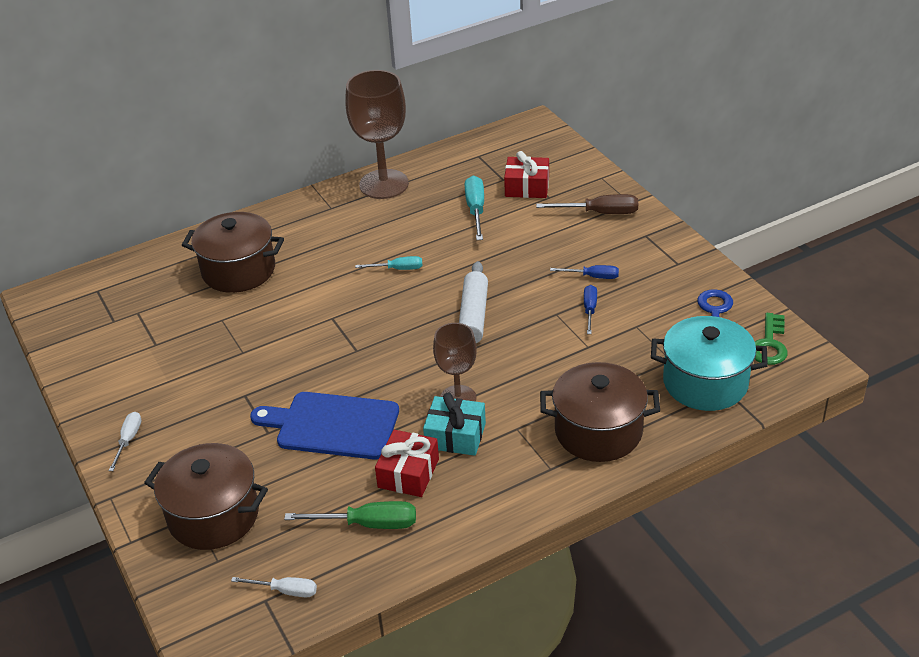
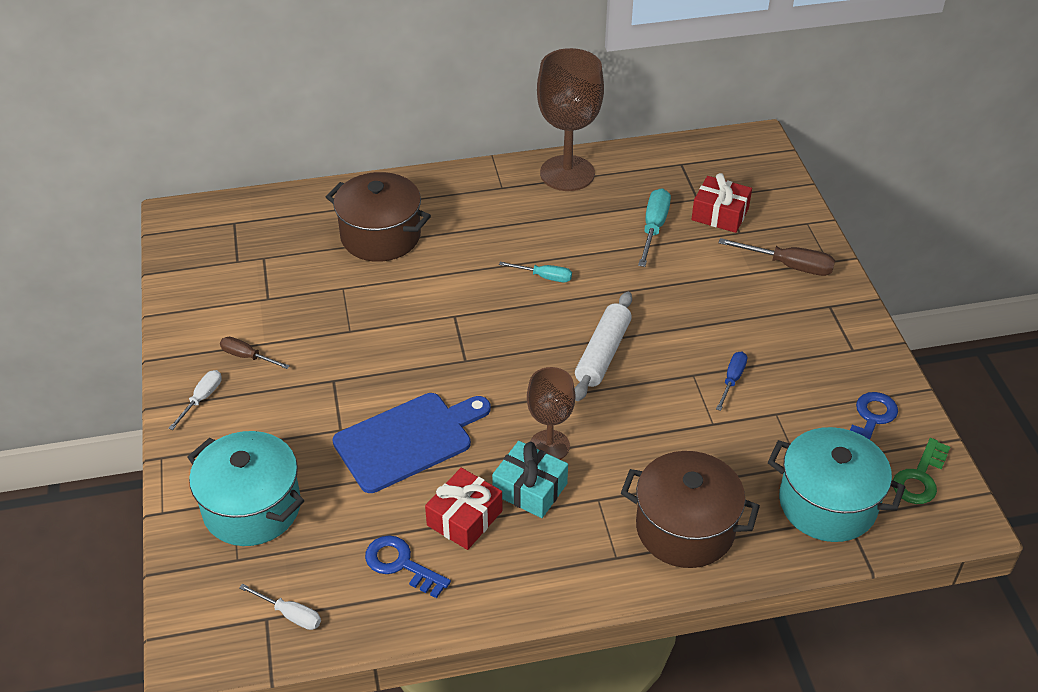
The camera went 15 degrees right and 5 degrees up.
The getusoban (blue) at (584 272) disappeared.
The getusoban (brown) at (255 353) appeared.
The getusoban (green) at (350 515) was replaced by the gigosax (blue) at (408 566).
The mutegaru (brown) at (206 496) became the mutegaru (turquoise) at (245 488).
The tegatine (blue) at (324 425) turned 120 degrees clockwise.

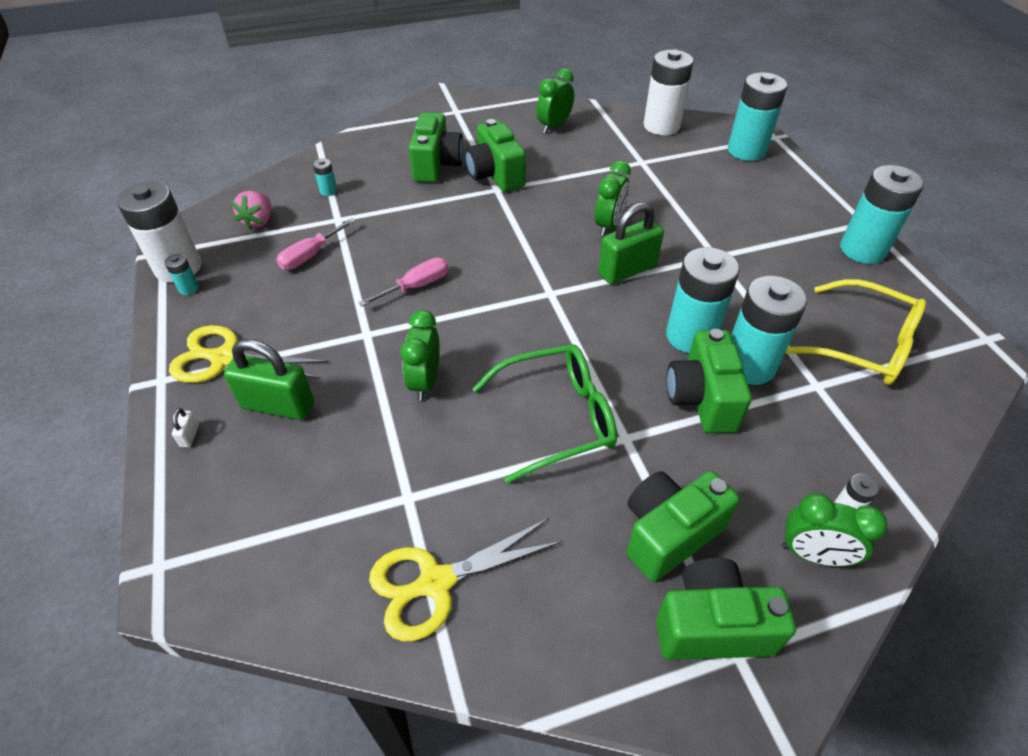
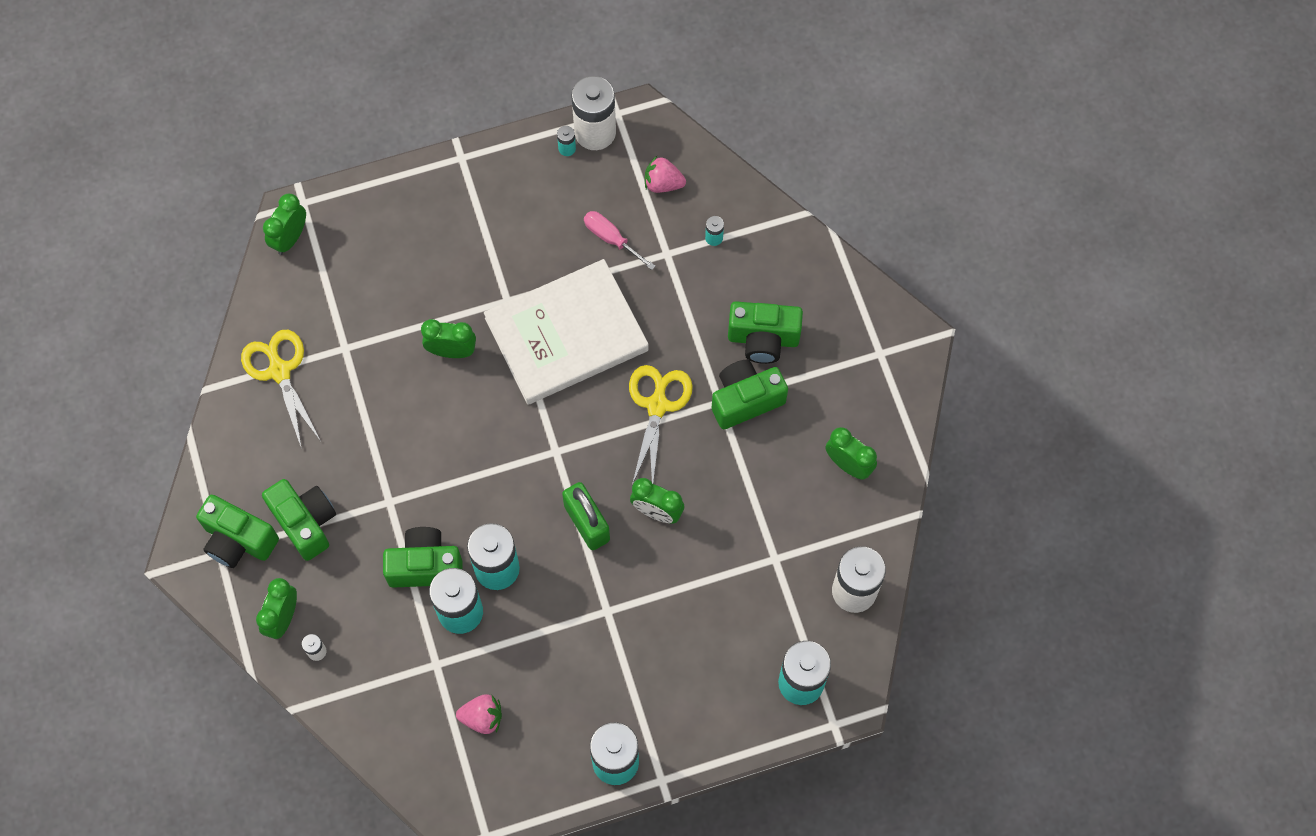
The camera went 90 degrees right and 20 degrees up.
The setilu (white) at (185 427) disappeared.
The setilu (green) at (269 379) disappeared.
The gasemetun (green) at (544 414) disappeared.
The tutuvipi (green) at (284 224) appeared.
The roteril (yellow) moved from (249 354) to (661 425).
The getusoban (pink) at (404 282) was replaced by the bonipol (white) at (566 331).
The gasemetun (yellow) at (855 332) was replaced by the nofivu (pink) at (479 714).
The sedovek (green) at (726 609) turned 120 degrees clockwise.

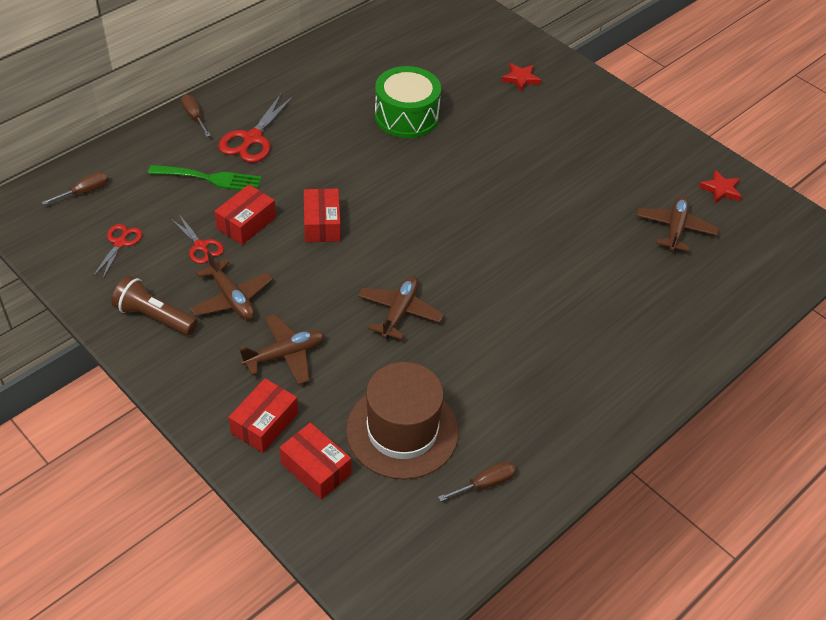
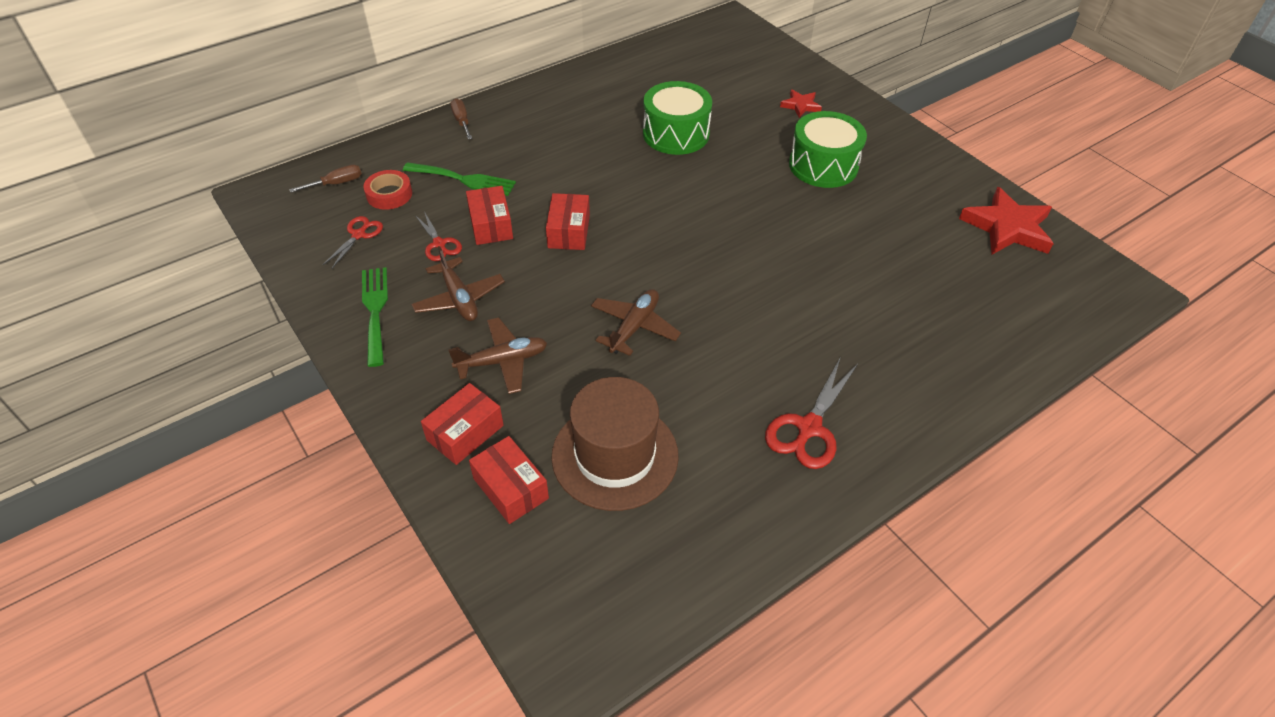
The camera went 10 degrees right and 0 degrees up.
The getusoban (brown) at (477 481) disappeared.
The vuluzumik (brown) at (678 223) disappeared.
The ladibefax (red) at (387 190) appeared.
The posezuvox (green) at (828 149) appeared.
The roteril (red) moved from (256 128) to (811 414).
The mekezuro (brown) at (155 305) was replaced by the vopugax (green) at (375 317).
The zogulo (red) at (245 214) turned 60 degrees counterclockwise.
The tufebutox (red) at (720 186) changed to 1.94 times the size.

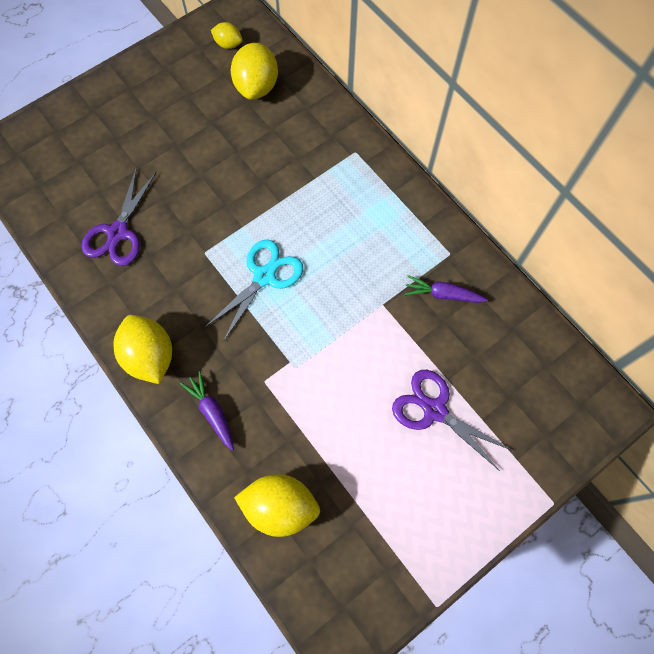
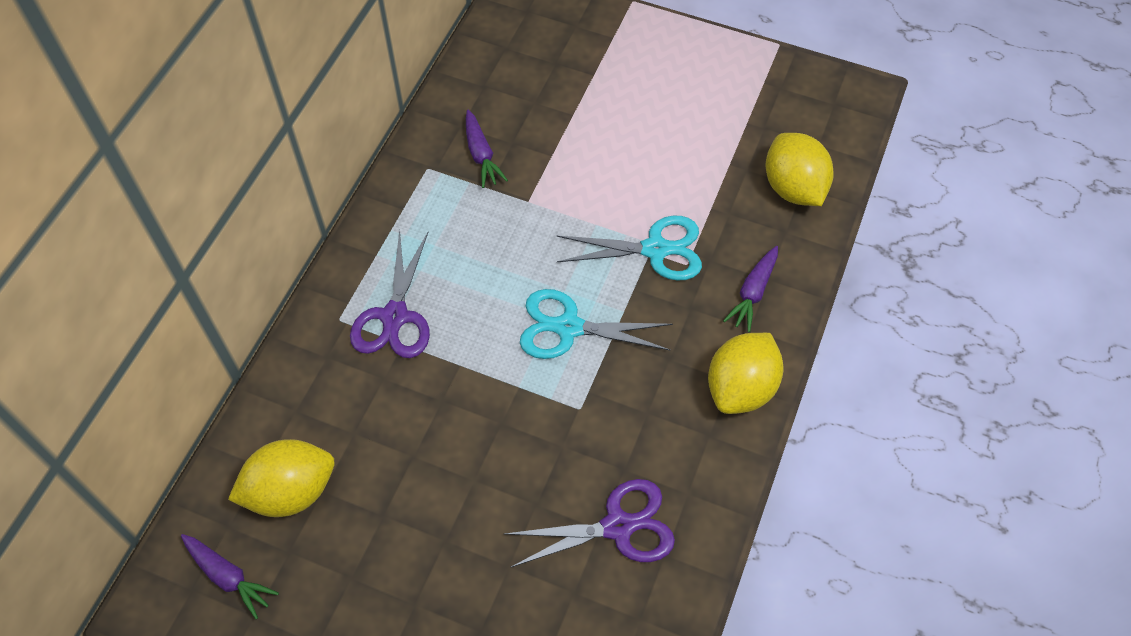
The camera went 120 degrees left and 10 degrees down.
The roteril (turquoise) at (629 248) appeared.
The roteril (purple) moved from (452 420) to (390 293).
The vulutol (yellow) at (227 35) was replaced by the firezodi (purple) at (230 576).

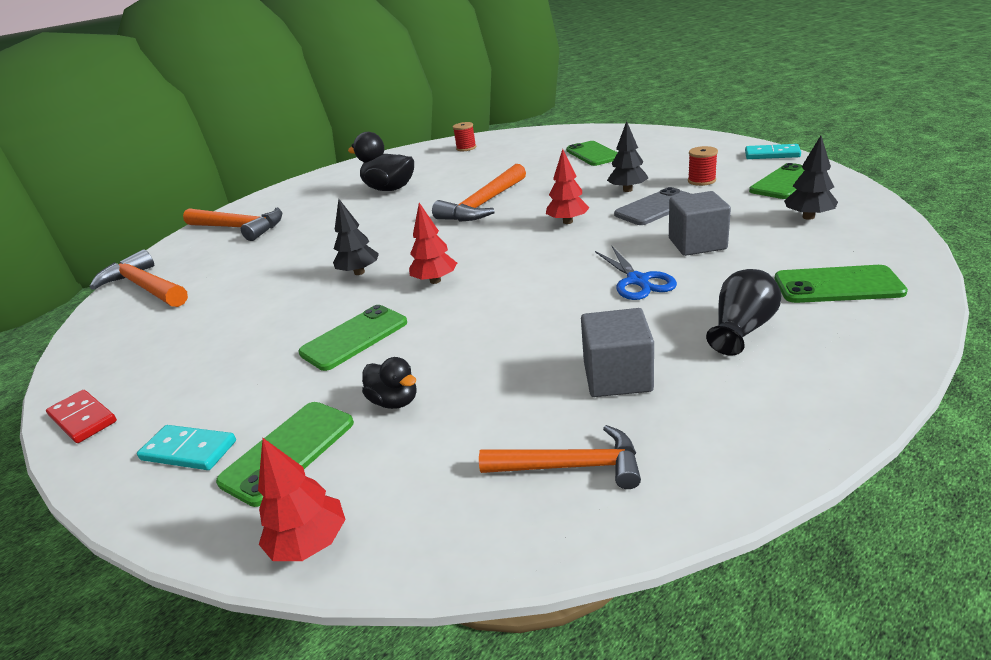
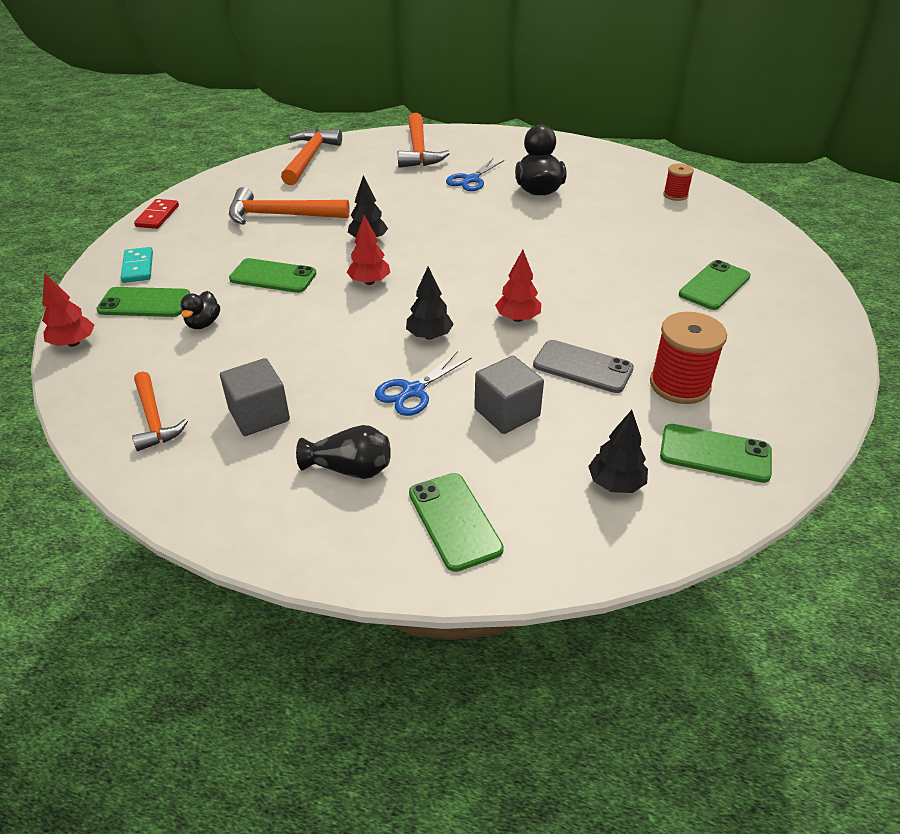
The camera went 55 degrees right and 10 degrees up.
The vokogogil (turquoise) at (773 151) disappeared.
The roteril (blue) at (475 175) appeared.
The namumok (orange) moved from (479 193) to (289 206).
The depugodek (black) moved from (627 156) to (430 303).
The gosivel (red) at (703 166) changed to 1.76 times the size.

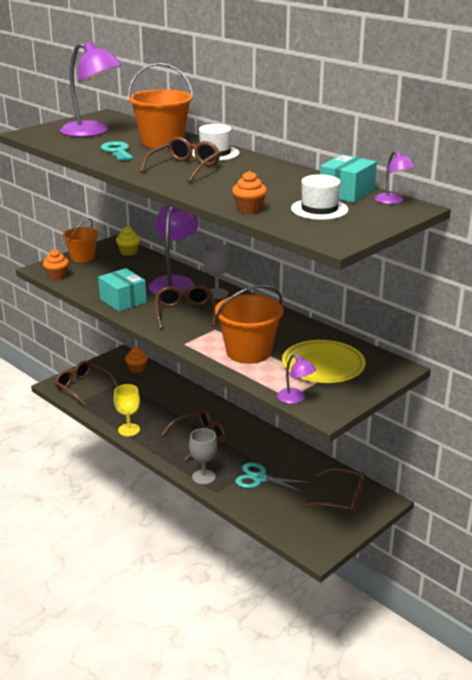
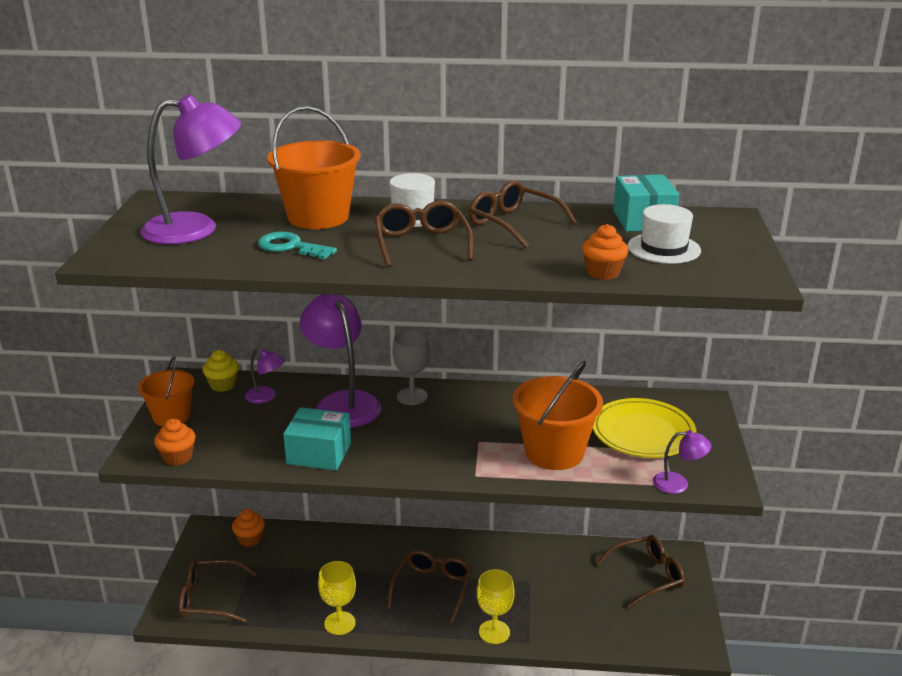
The camera went 40 degrees left and 0 degrees up.
The roteril (turquoise) at (271 477) disappeared.
The gasemetun (brown) moved from (185 307) to (523 214).
The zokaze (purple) moved from (395 177) to (265 376).
The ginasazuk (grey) at (203 456) became the ginasazuk (yellow) at (496 606).

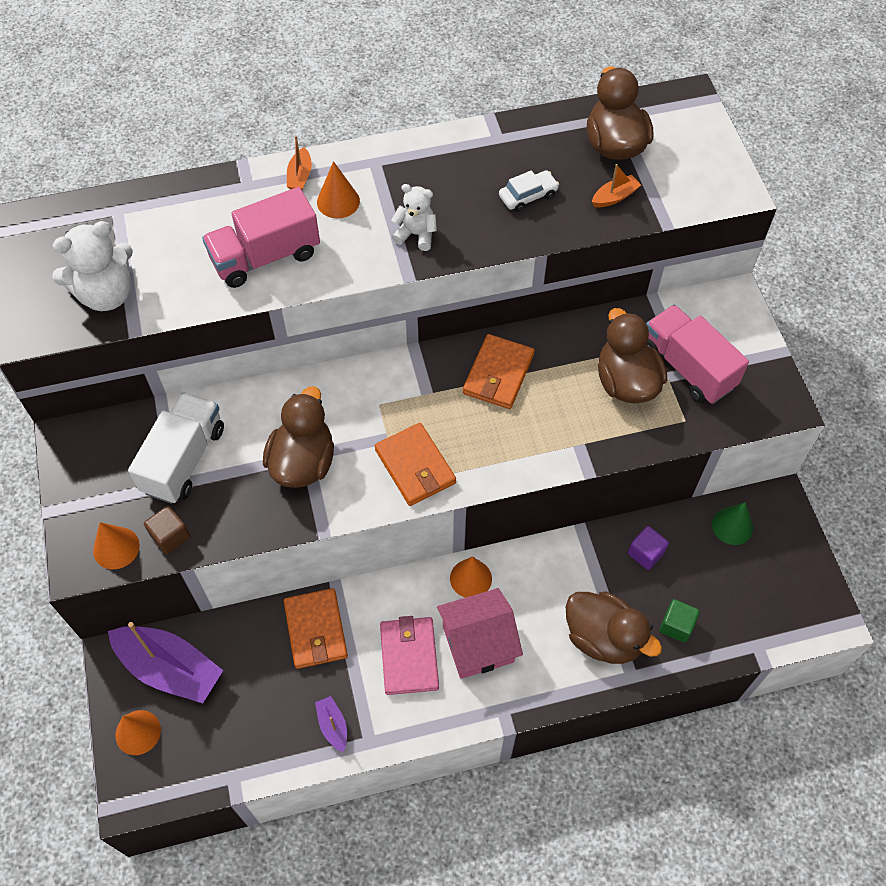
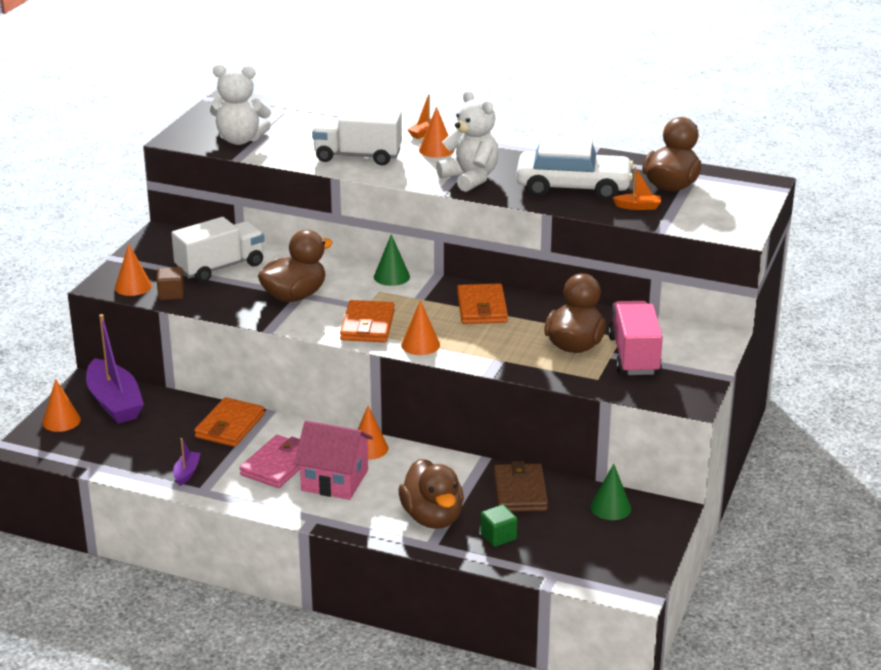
The camera went 35 degrees right and 30 degrees down.
The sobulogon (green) at (392 260) appeared.
The sobulogon (orange) at (420 327) appeared.
The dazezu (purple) at (648 548) was replaced by the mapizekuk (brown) at (521 486).
The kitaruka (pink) at (261 237) became the kitaruka (white) at (357 136).
The mapizekuk (orange) at (498 371) turned 60 degrees counterclockwise.
The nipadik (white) at (414 217) changed to 1.67 times the size.
The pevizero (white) at (529 191) changed to 2.27 times the size.

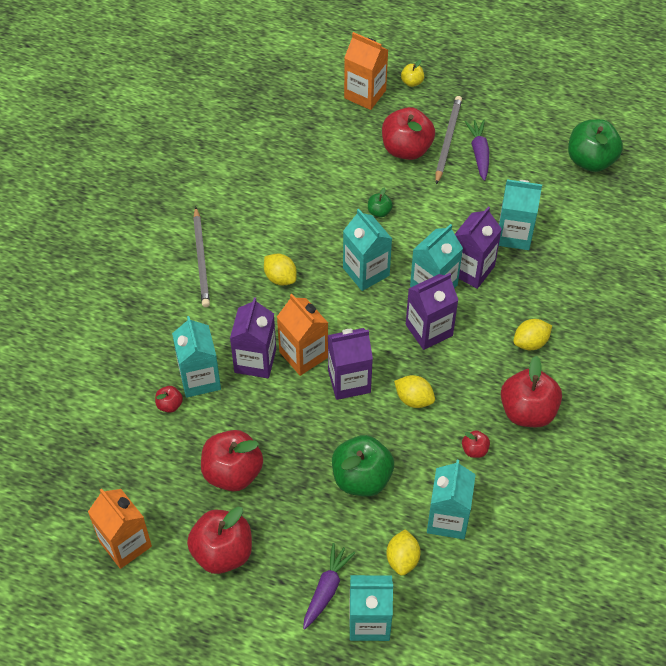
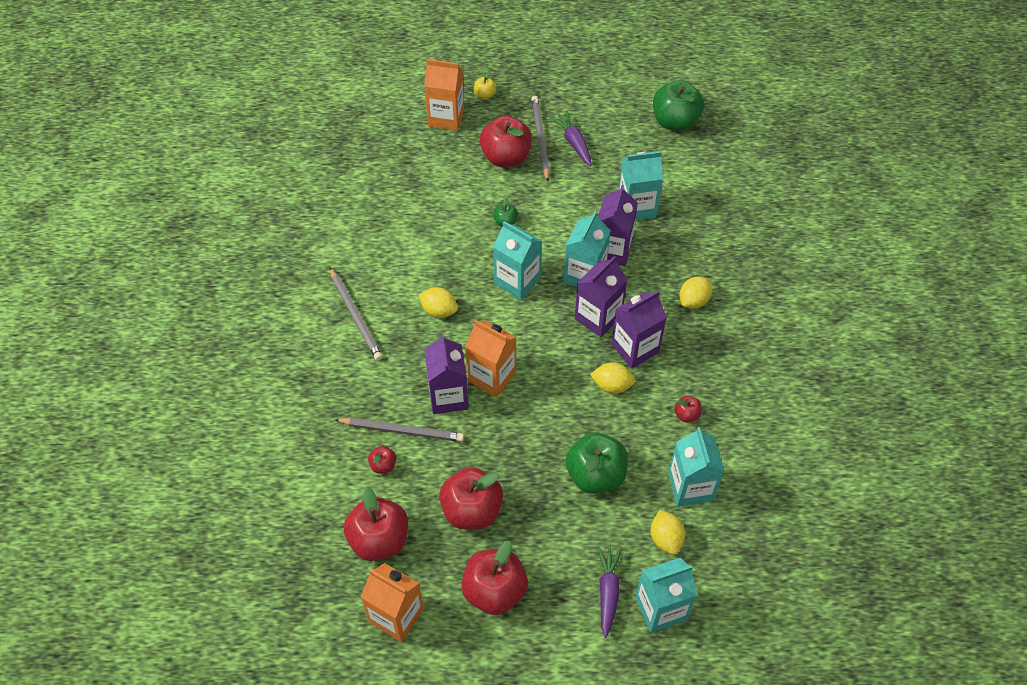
The camera went 20 degrees left and 0 degrees up.
The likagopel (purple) moved from (350 364) to (639 330).
The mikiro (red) moved from (531 391) to (376 523).
The likagopel (turquoise) at (196 357) was replaced by the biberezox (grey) at (399 430).

